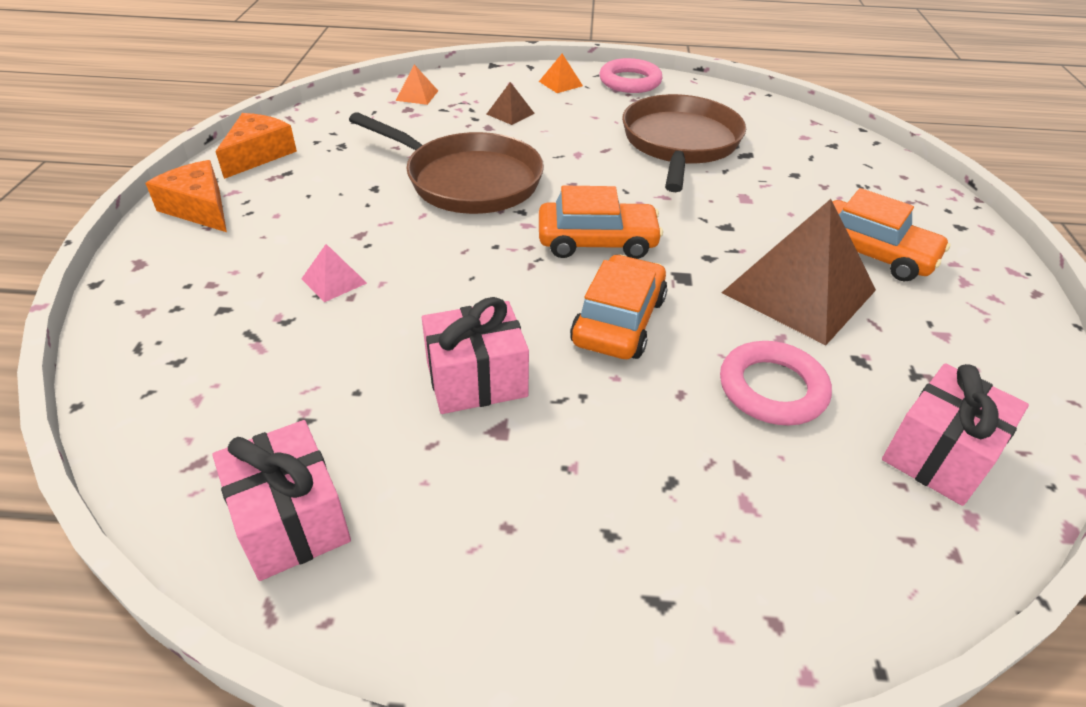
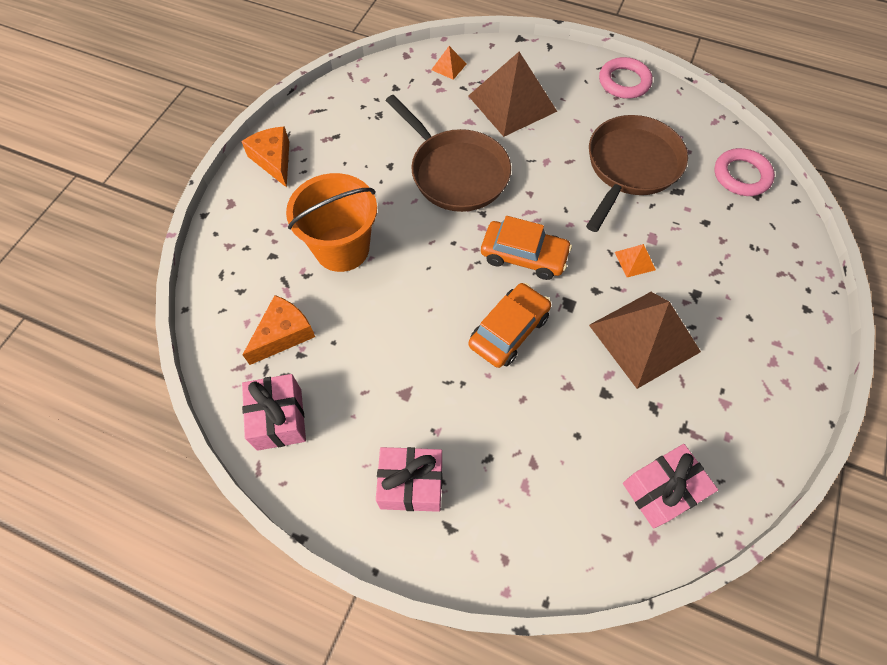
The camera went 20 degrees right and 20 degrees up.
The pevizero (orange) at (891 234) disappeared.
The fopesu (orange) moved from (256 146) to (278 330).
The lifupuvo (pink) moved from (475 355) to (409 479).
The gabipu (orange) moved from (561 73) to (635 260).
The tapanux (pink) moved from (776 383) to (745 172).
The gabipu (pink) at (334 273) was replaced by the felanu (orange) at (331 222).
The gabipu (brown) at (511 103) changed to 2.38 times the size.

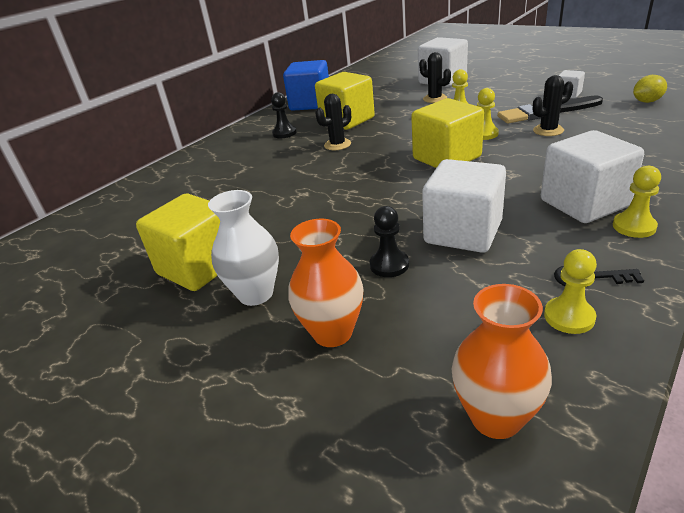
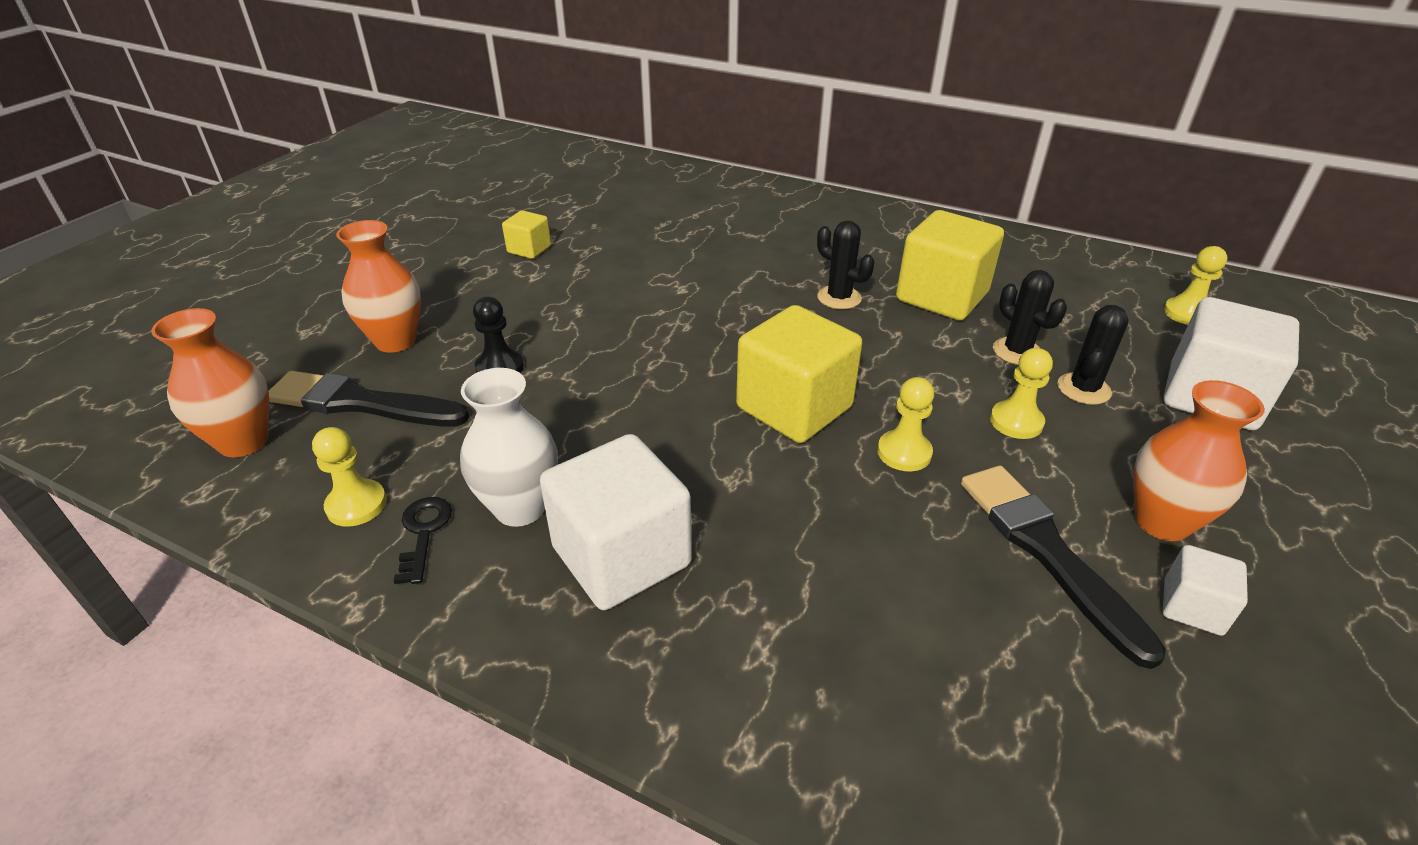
The camera went 75 degrees right and 5 degrees up.
The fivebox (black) at (284 115) disappeared.
The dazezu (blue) at (306 85) disappeared.
The dazezu (white) at (464 206) disappeared.
The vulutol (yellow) at (650 89) disappeared.
The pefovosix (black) at (368 399) appeared.
The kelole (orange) at (1199 460) appeared.
The kelole (white) moved from (243 248) to (508 447).
The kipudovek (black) moved from (553 105) to (1030 317).
The fivebox (yellow) moved from (637 202) to (1195 285).
The dazezu (yellow) at (178 242) changed to 0.50 times the size.

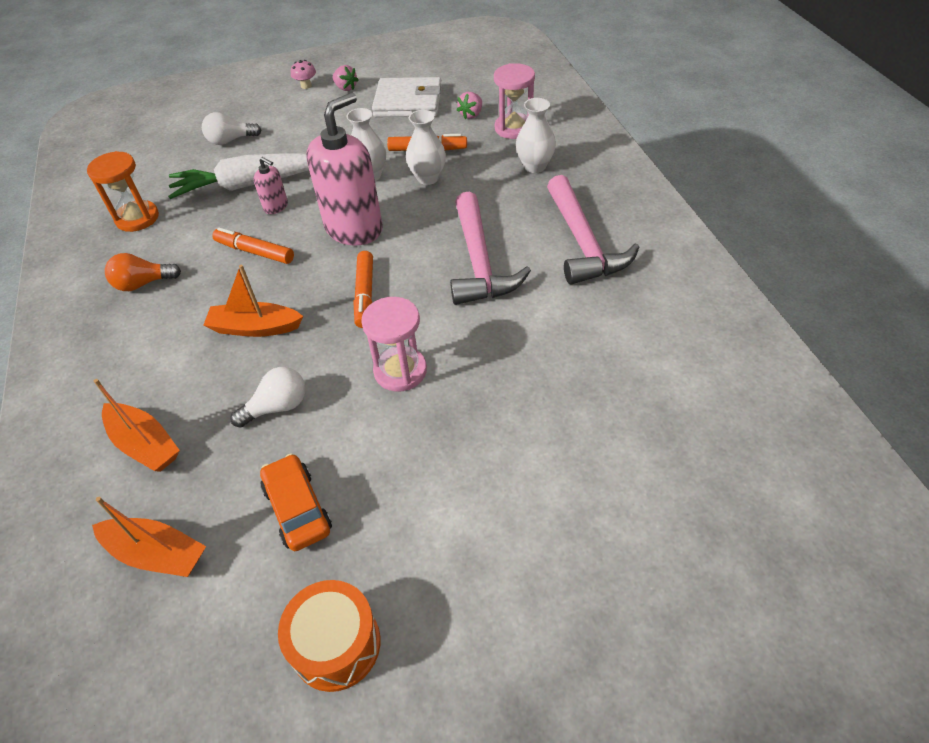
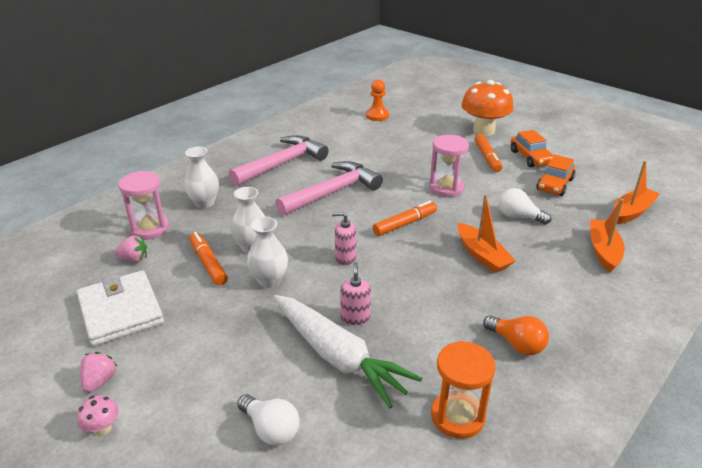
The camera went 125 degrees left and 15 degrees down.
The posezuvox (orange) at (329 636) disappeared.
The fivebox (orange) at (377 100) appeared.
The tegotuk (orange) at (487 108) appeared.
The pevizero (orange) at (532 148) appeared.
The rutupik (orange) moved from (253 245) to (488 153).
The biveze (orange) at (149 537) turned 60 degrees clockwise.
The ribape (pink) at (344 169) changed to 0.45 times the size.

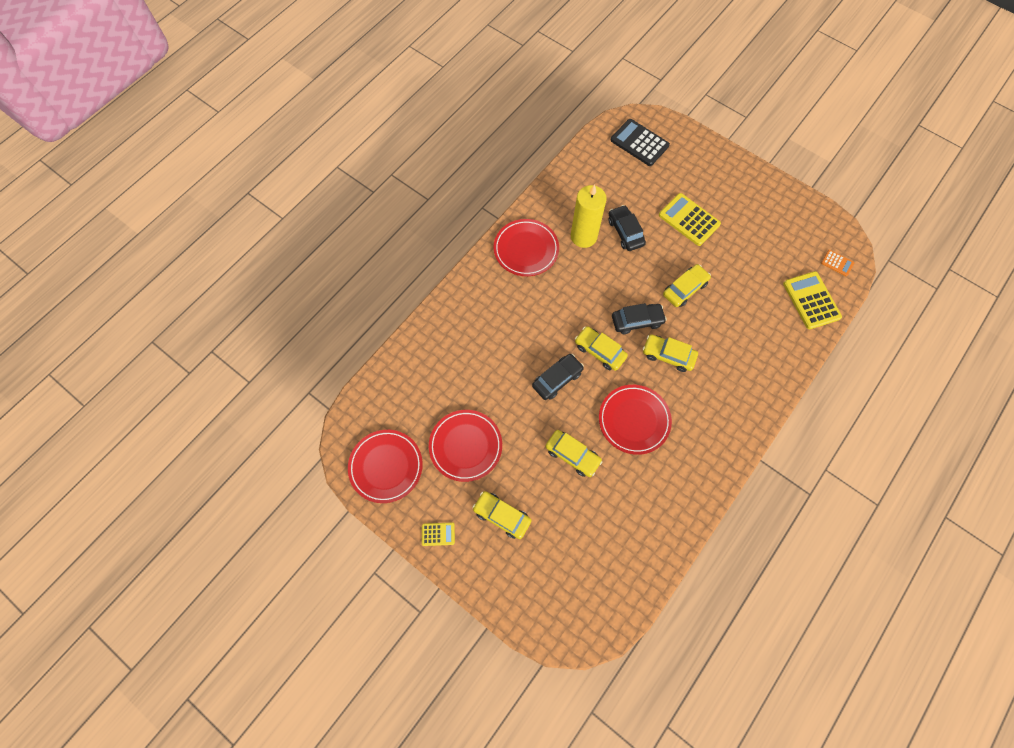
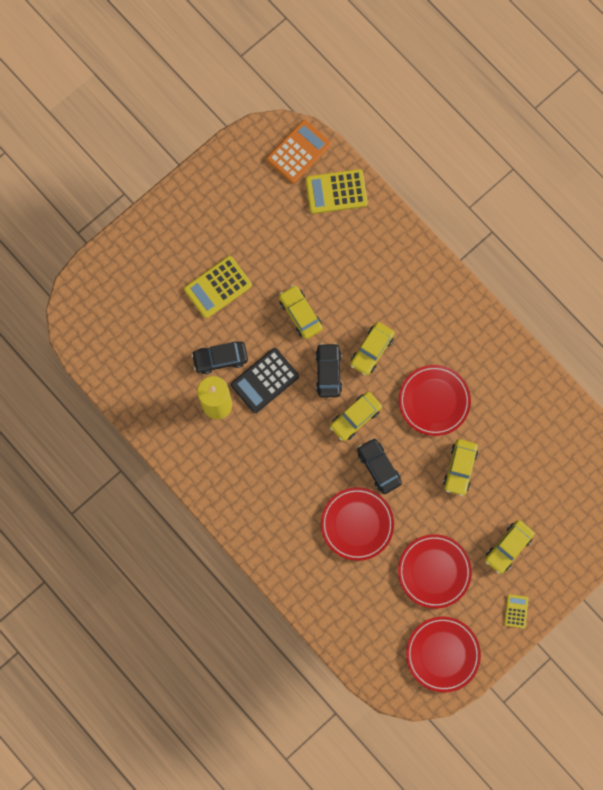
The camera went 80 degrees left and 10 degrees up.
The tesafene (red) moved from (526 247) to (357 524).
The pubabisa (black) moved from (640 142) to (265 380).
The pevizero (yellow) at (573 453) turned 150 degrees clockwise.
The pubabisa (orange) at (837 263) changed to 1.95 times the size.

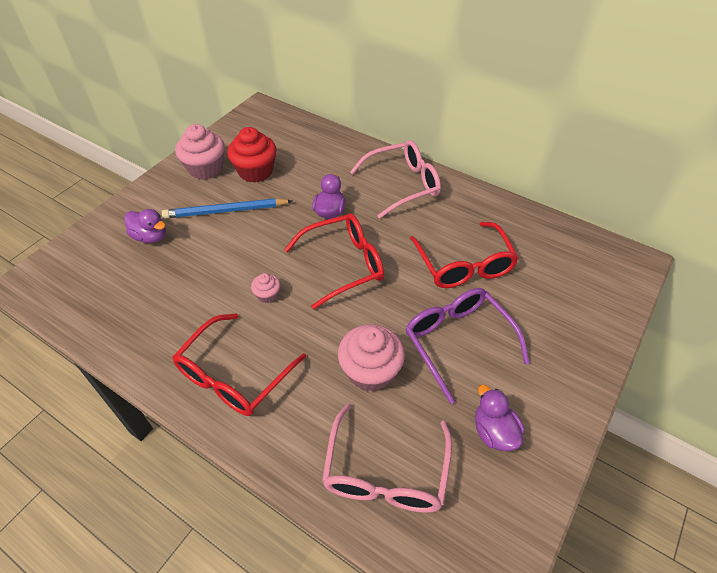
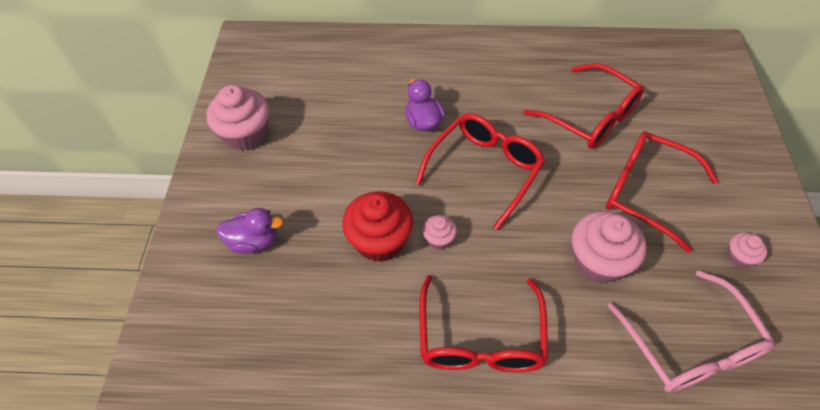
The camera went 30 degrees left and 5 degrees up.
The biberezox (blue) at (227 208) disappeared.
The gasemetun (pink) at (395 179) disappeared.
The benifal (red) moved from (252 155) to (377 226).
The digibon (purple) at (499 418) was replaced by the benifal (pink) at (747 250).
The gasemetun (purple) at (468 346) became the gasemetun (red) at (662 192).

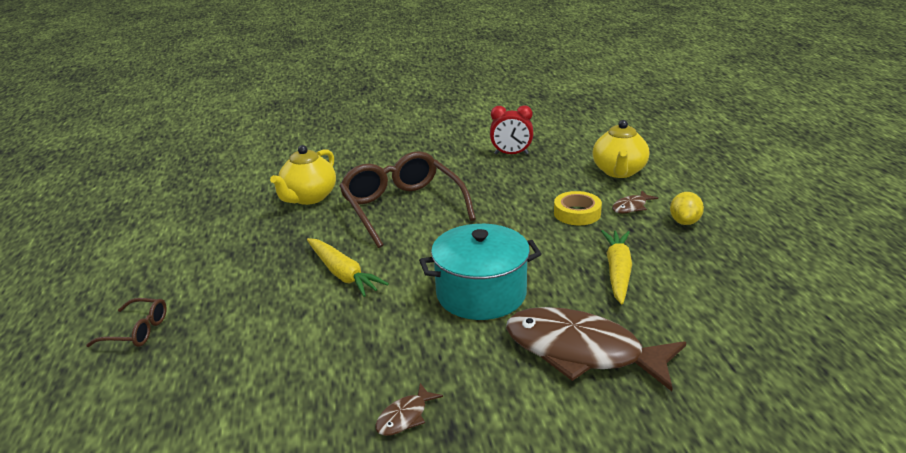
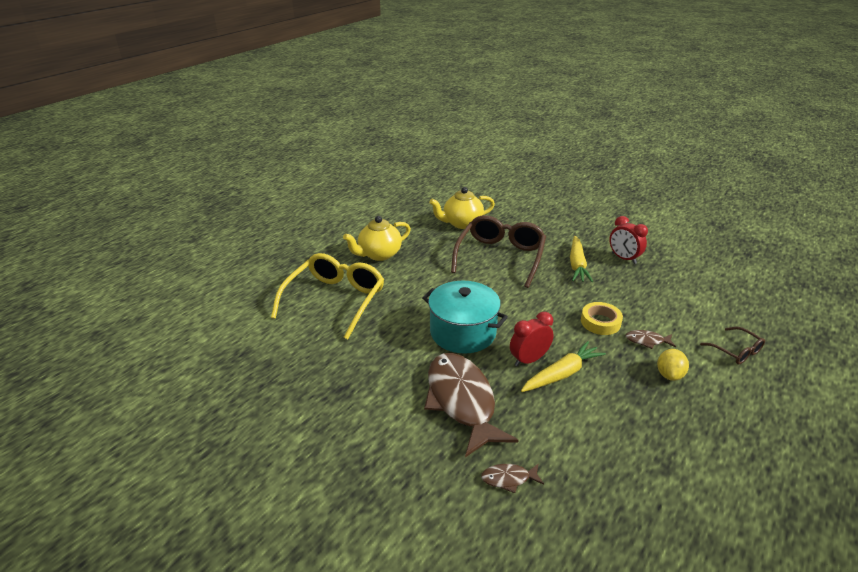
The camera went 45 degrees right and 5 degrees up.
The gasemetun (yellow) at (327 296) appeared.
The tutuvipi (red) at (532 339) appeared.
The gasemetun (brown) moved from (126 322) to (732 345).
The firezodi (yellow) moved from (348 267) to (581 259).
The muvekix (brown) moved from (409 409) to (512 478).
The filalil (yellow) moved from (620 149) to (377 238).
The vulutol (yellow) at (687 208) turned 45 degrees counterclockwise.

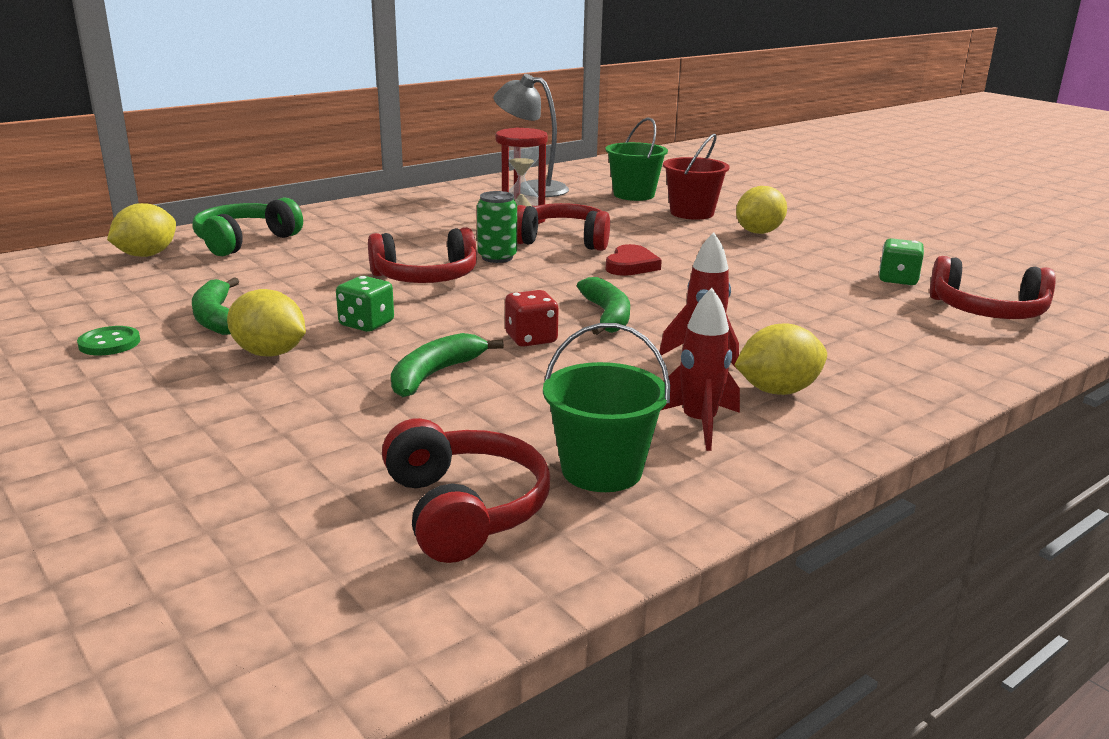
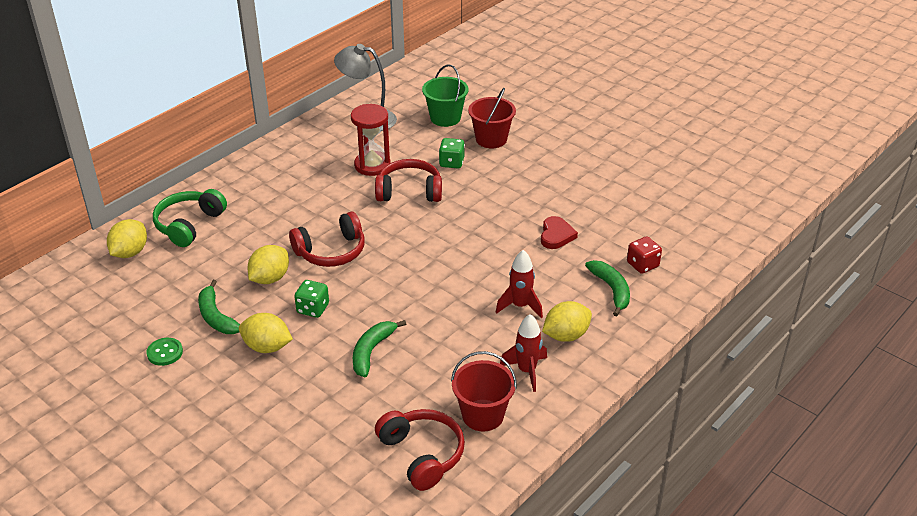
The camera went 10 degrees left and 15 degrees up.
The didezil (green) at (497 227) disappeared.
The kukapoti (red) at (993 287) disappeared.
The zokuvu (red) moved from (532 318) to (644 255).
The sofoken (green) moved from (603 306) to (607 288).
The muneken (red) moved from (634 260) to (559 232).
The vulutol (yellow) moved from (761 210) to (268 264).
The zokuvu (green) moved from (901 261) to (452 153).
The felanu (green) at (606 407) became the felanu (red) at (484 391).

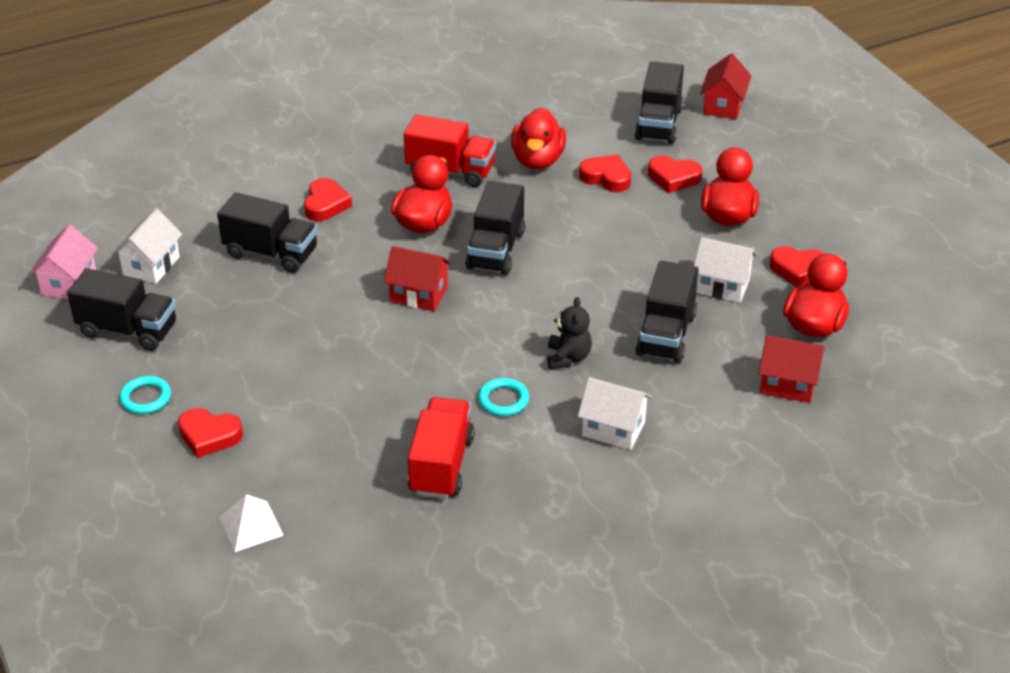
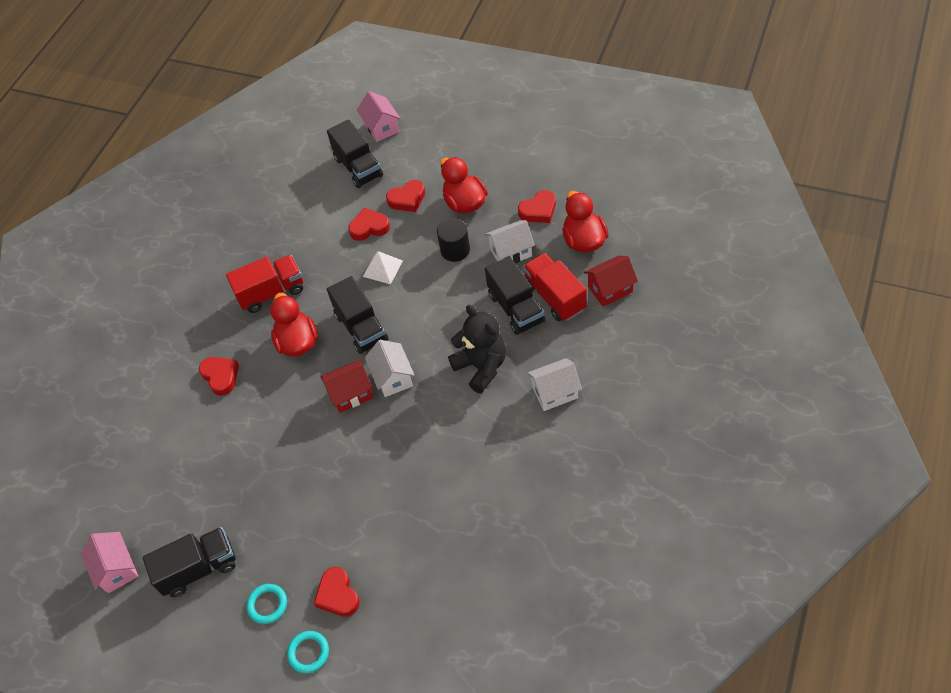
The camera went 35 degrees left and 15 degrees up.
The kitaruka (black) at (267 232) disappeared.
The digibon (red) at (538 138) disappeared.
The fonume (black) at (453 240) appeared.
The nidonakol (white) moved from (147 246) to (389 368).
The gabipu (white) moved from (251 523) to (383 267).
The kitaruka (red) moved from (441 448) to (555 287).
The tapanux (turquoise) moved from (503 397) to (308 652).
The nidonakol (red) at (725 86) became the nidonakol (pink) at (378 116).
The muneken (red) at (210 433) turned 90 degrees clockwise.
The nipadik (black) at (569 333) changed to 1.64 times the size.

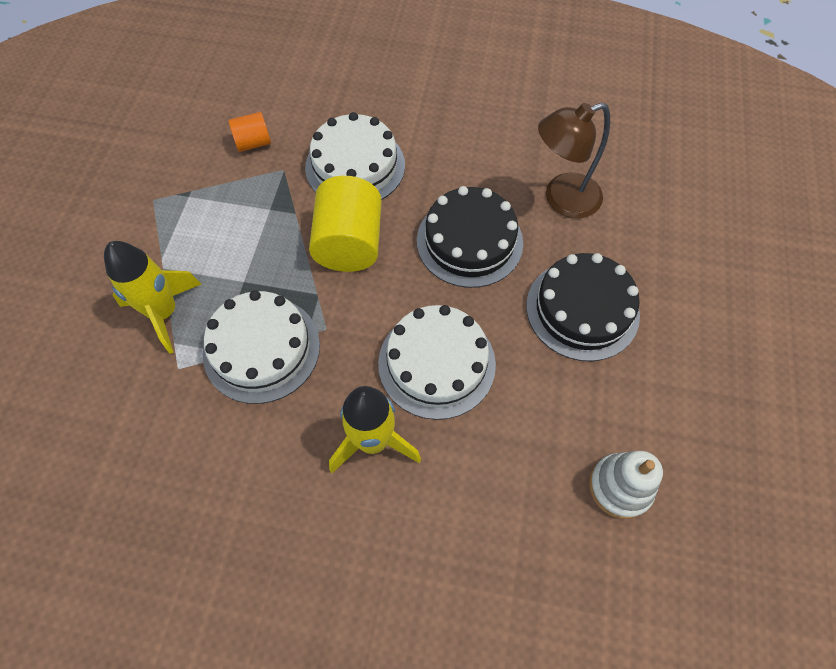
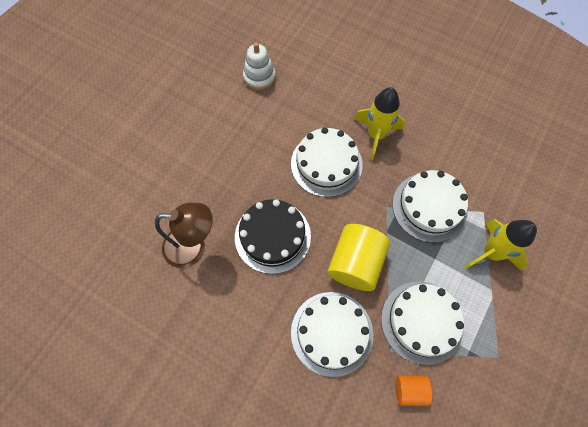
The camera went 160 degrees left and 5 degrees up.
The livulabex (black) at (583 307) disappeared.
The livulabex (white) at (422 323) appeared.

